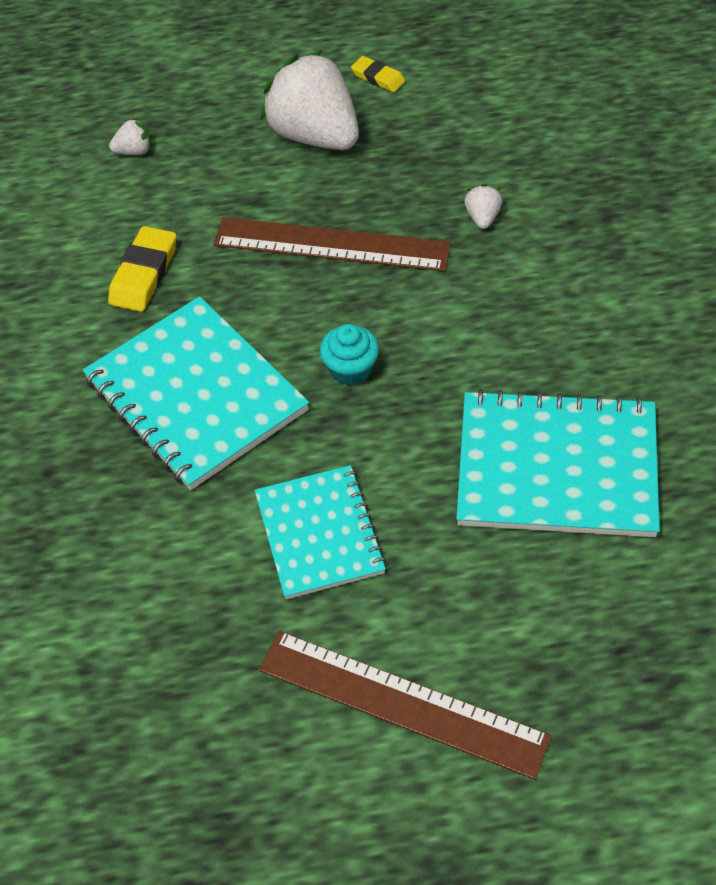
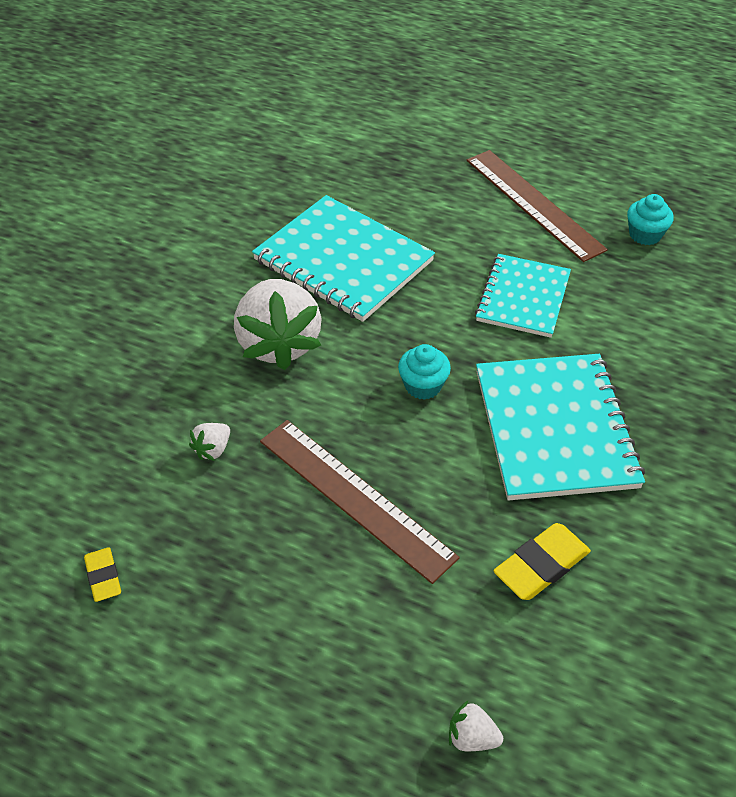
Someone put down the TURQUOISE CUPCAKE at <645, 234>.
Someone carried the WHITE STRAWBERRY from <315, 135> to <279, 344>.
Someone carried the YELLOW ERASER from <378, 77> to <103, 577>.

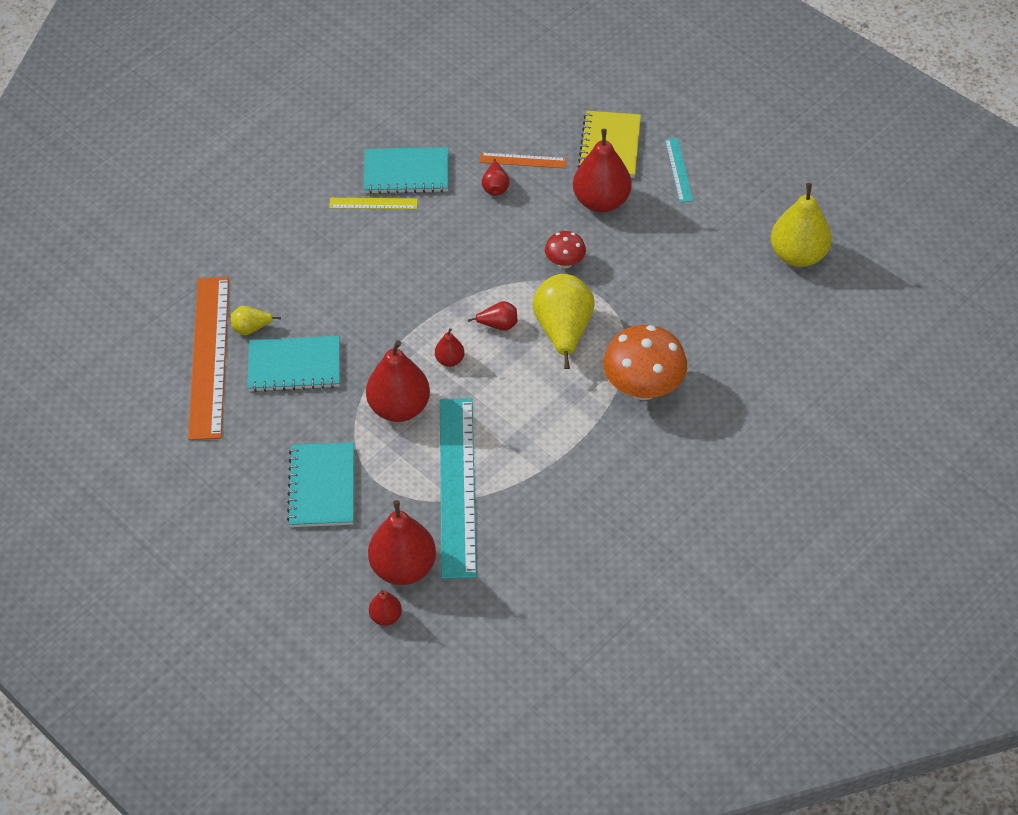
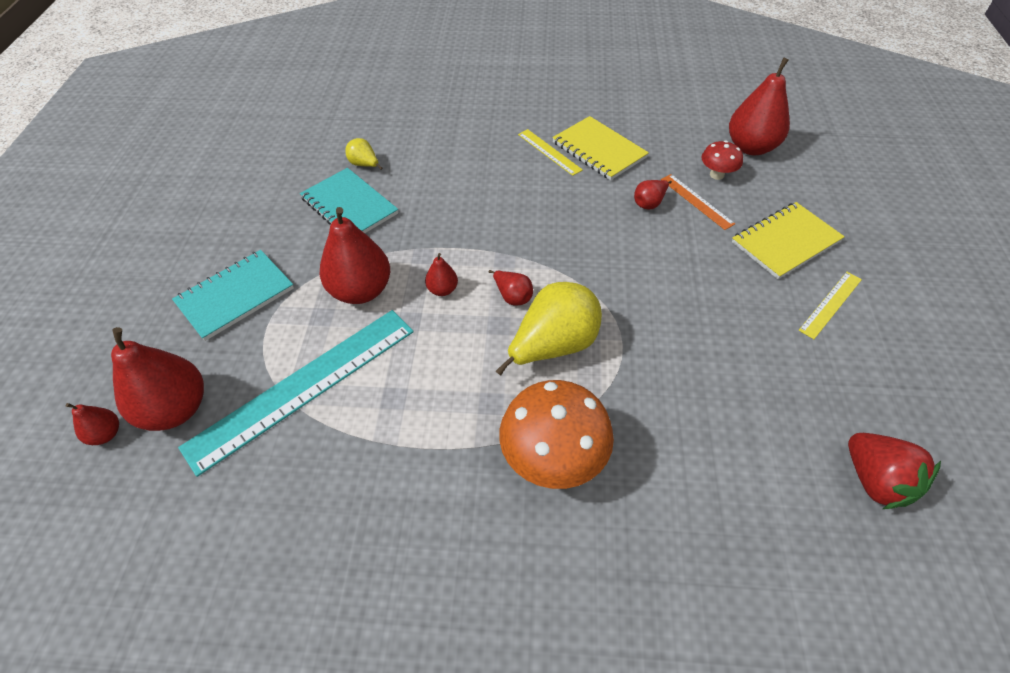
Someone took away the ORANGE RULER at <209, 356>.
Someone carried the RED MUSHROOM from <565, 262> to <717, 175>.
Someone carried the RED PEAR from <601, 201> to <751, 147>.
Someone swapped the YELLOW PEAR at <798, 255> for the RED STRAWBERRY at <875, 480>.
Someone repainted the TURQUOISE NOTEBOOK at <406, 173>, which became the YELLOW NOTEBOOK at <599, 150>.
Someone repainted the TURQUOISE RULER at <678, 170>, which became the YELLOW RULER at <830, 304>.

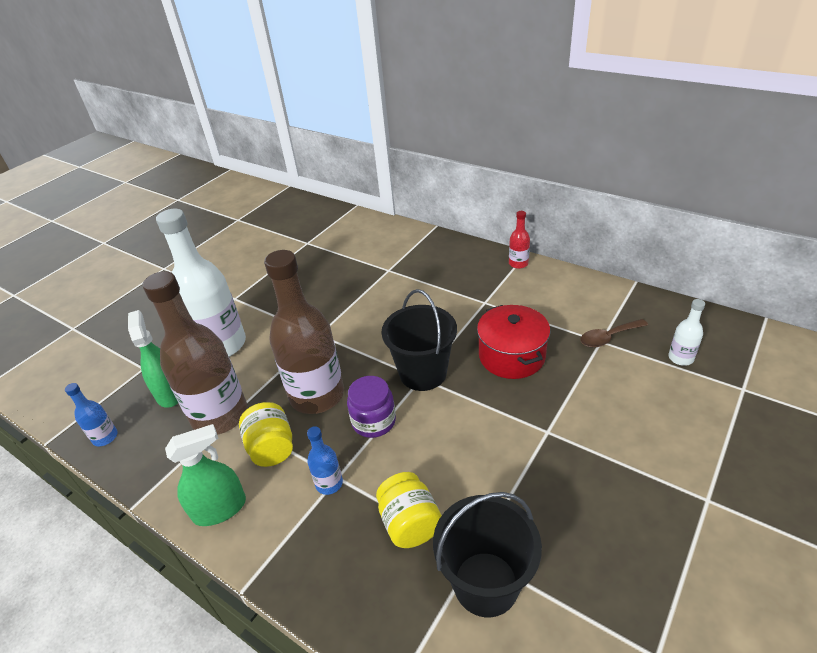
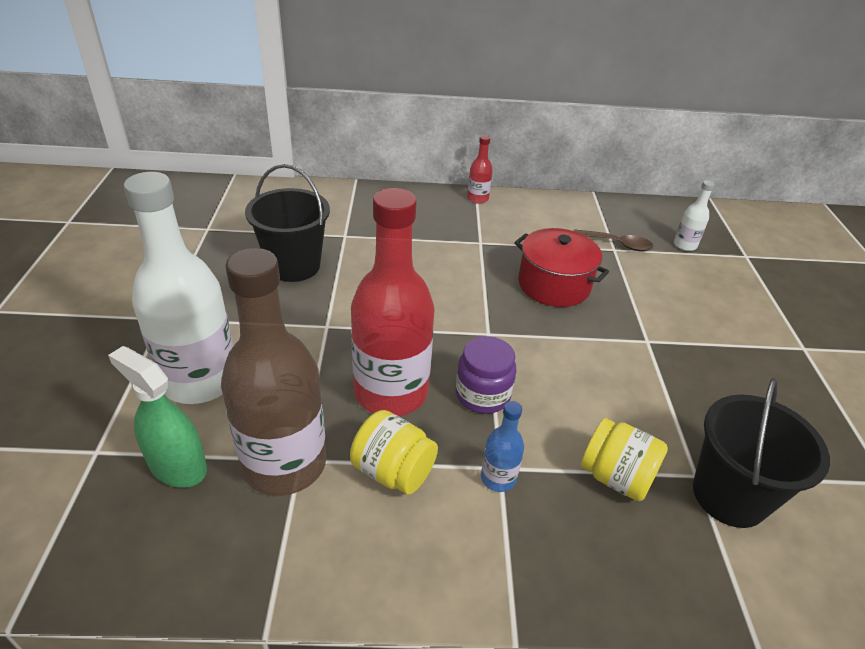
Someone took away the BLUE BOTTLE at <105, 437>.
Someone took away the GREEN SPRAY BOTTLE at <220, 509>.
Someone carried the BLACK BUCKET from <423, 373> to <294, 266>.
Someone repainted the BROWN BOTTLE at <317, 395>, which became the RED BOTTLE at <391, 392>.
Someone rotated the BROWN SPOON at <608, 337> by 105 degrees counterclockwise.

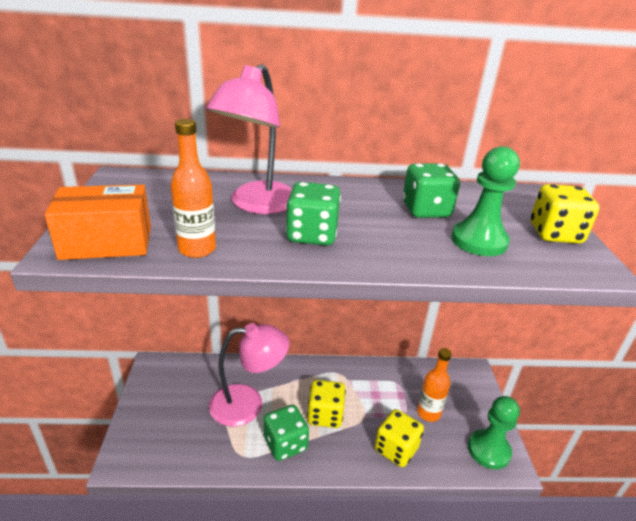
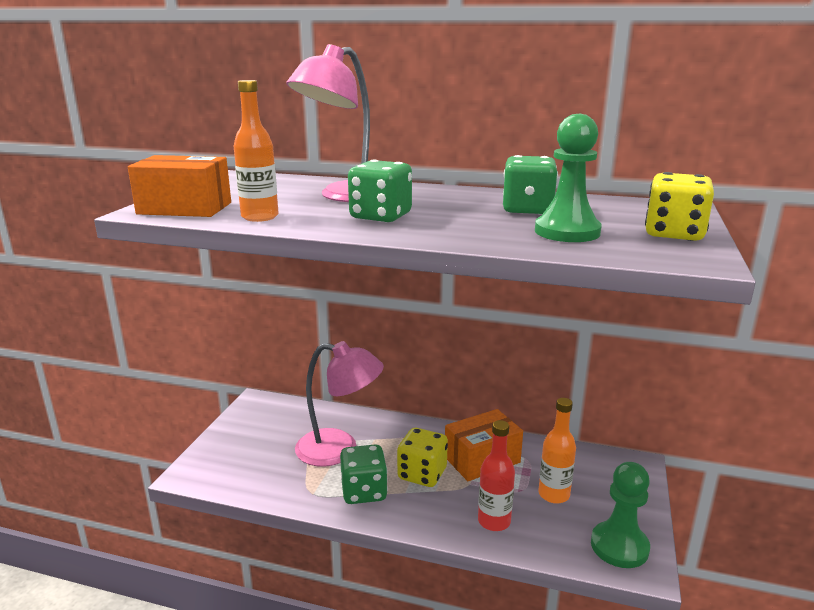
Someone put down the ORANGE BOX at <482, 459>.
Someone swapped the YELLOW DICE at <396, 449> for the RED BOTTLE at <494, 521>.

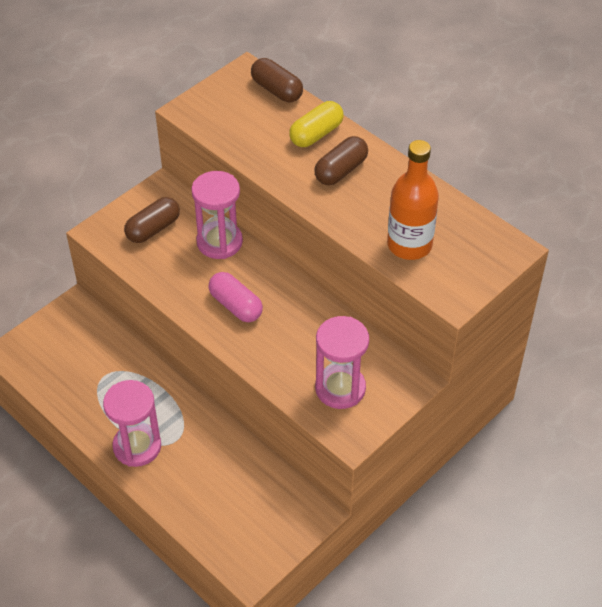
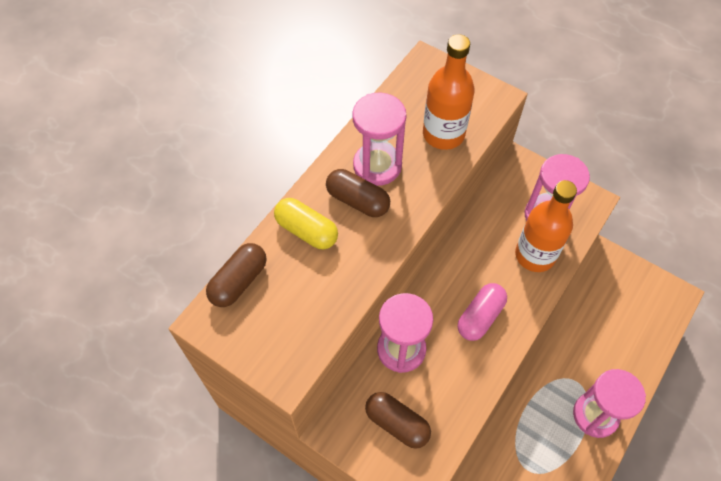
Someone put down the PINK HOURGLASS at <377, 166>.
Someone put down the ORANGE BOTTLE at <535, 255>.

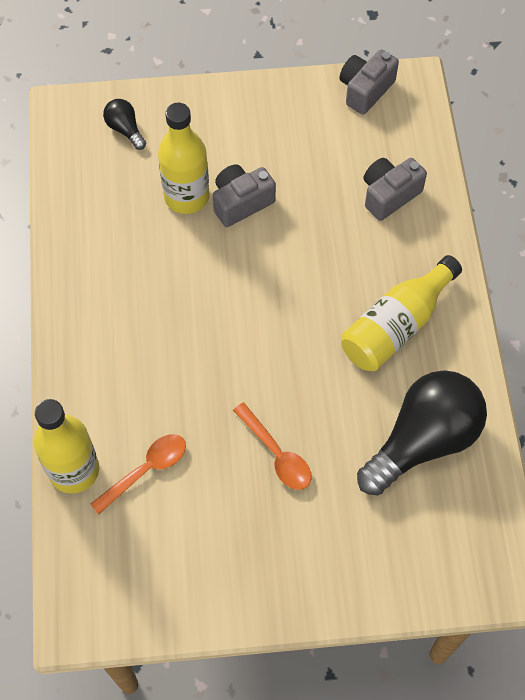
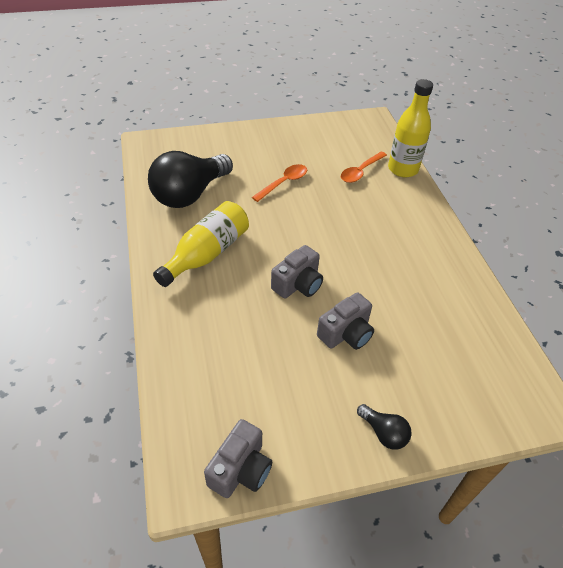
Someone took away the YELLOW BOTTLE at <186, 196>.
Someone carried the BLACK LIGHT BULB from <125, 129> to <383, 433>.
Someone carried the GREY CAMERA from <389, 195> to <298, 284>.
Someone rotated the ORANGE SPOON at <276, 454> by 90 degrees clockwise.

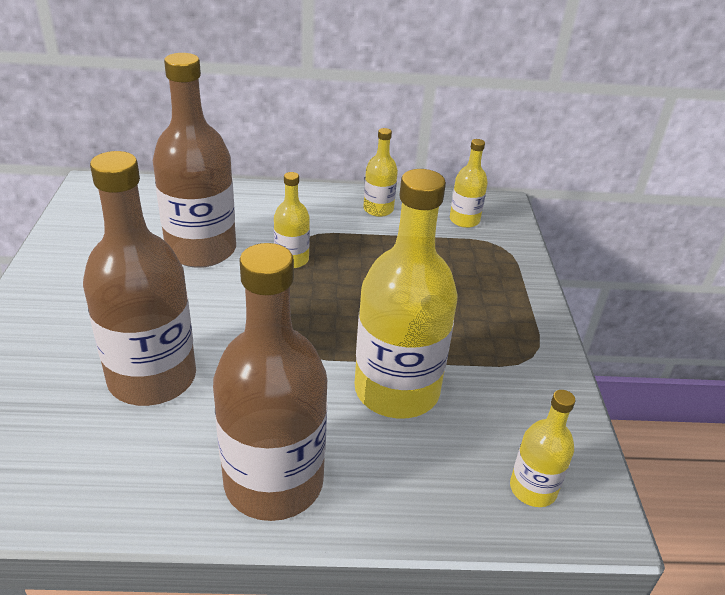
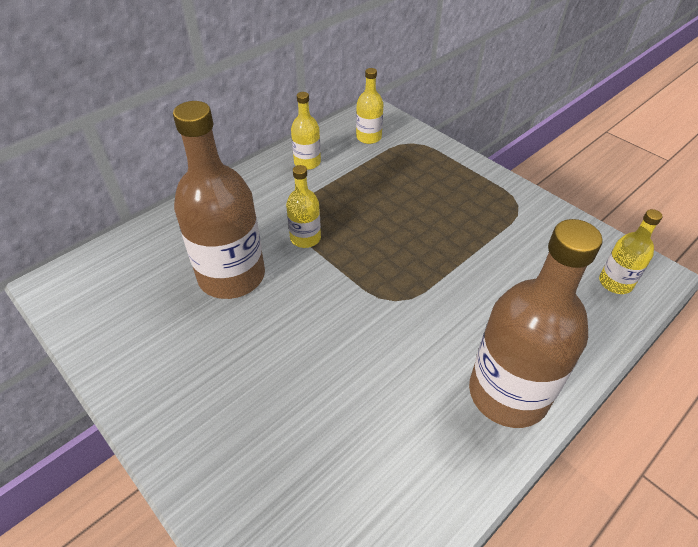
Someone took away the BROWN BOTTLE at <152, 378>.
Someone took away the YELLOW BOTTLE at <396, 390>.

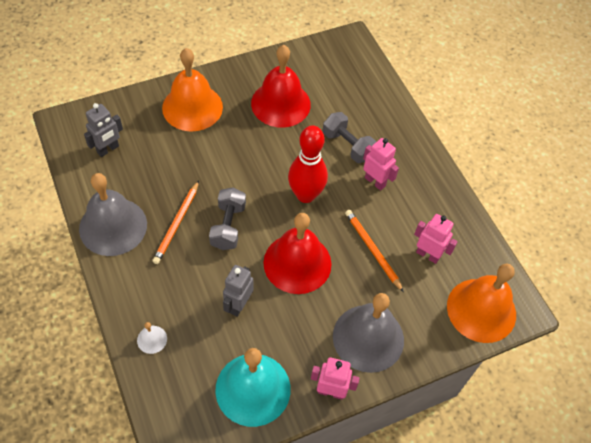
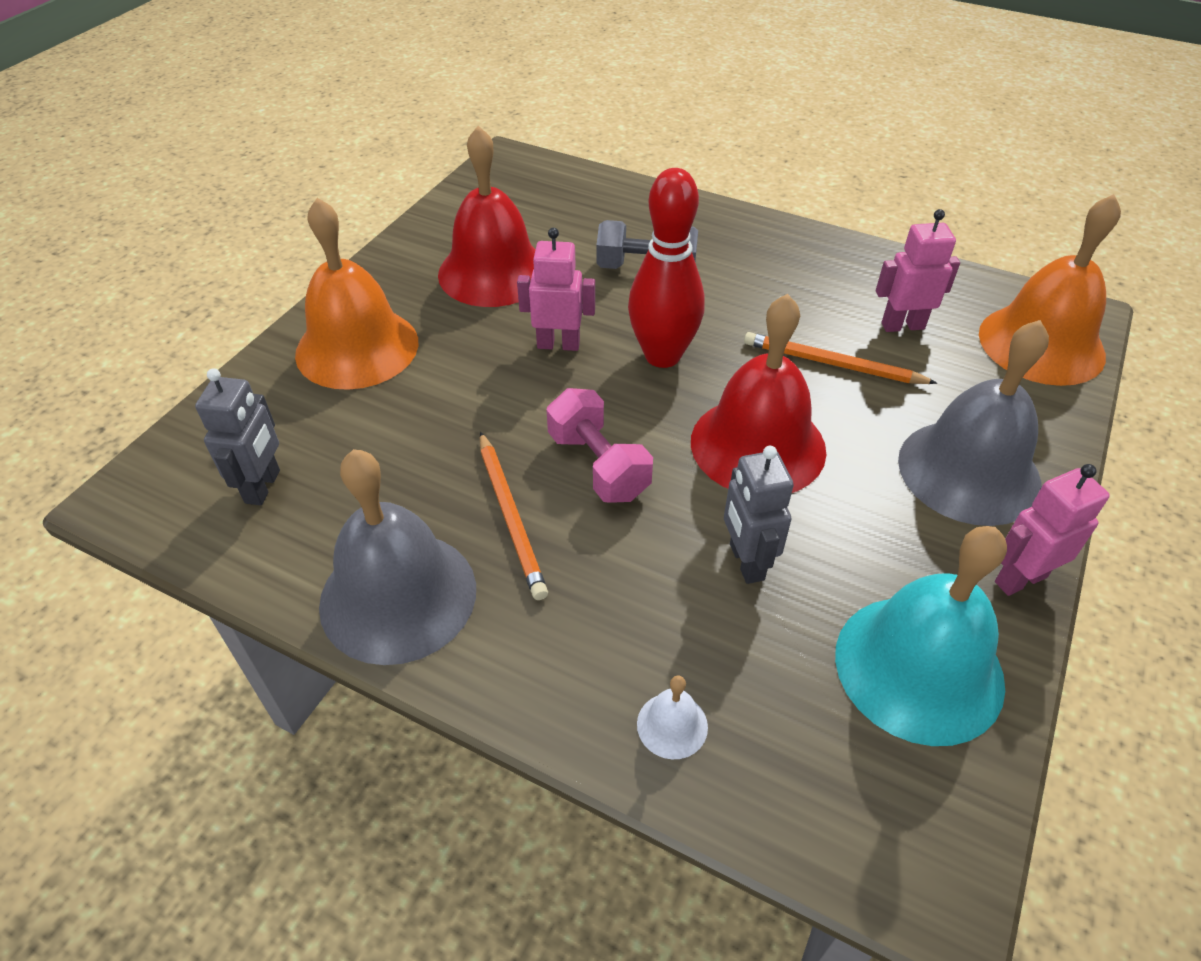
Someone carried the PINK ROBOT from <375, 181> to <558, 344>.
Someone repainted the GREY DUMBBELL at <228, 226>, which became the PINK DUMBBELL at <598, 465>.

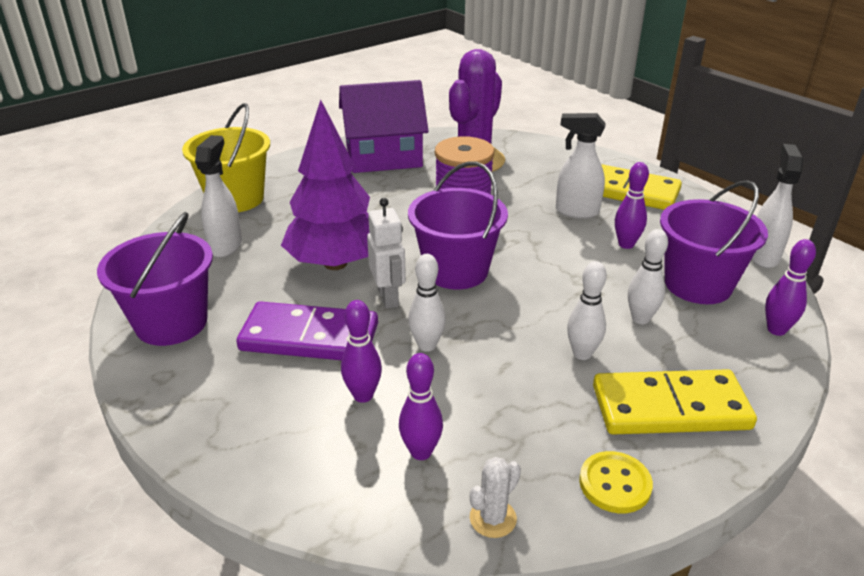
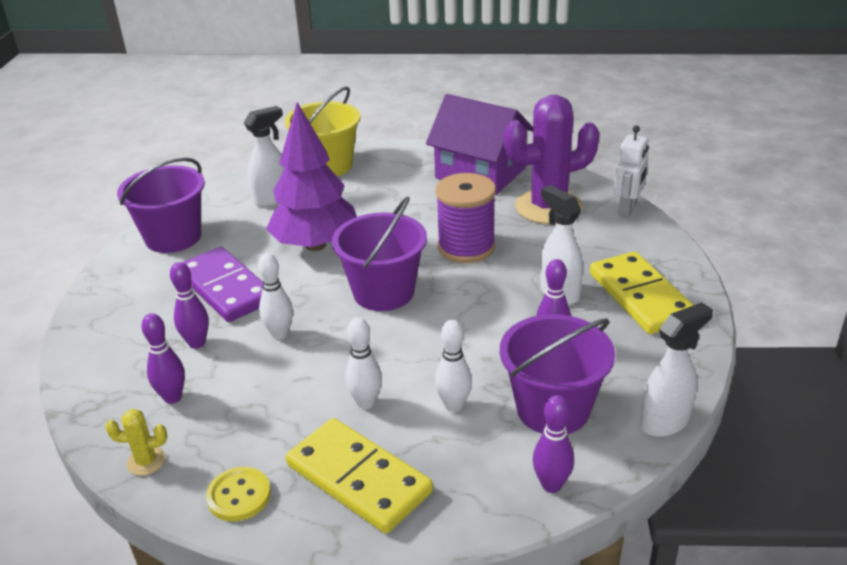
Someone carried the WHITE ROBOT from <388, 297> to <627, 210>.
Someone repainted the WHITE CACTUS at <493, 518>, which became the YELLOW CACTUS at <146, 461>.

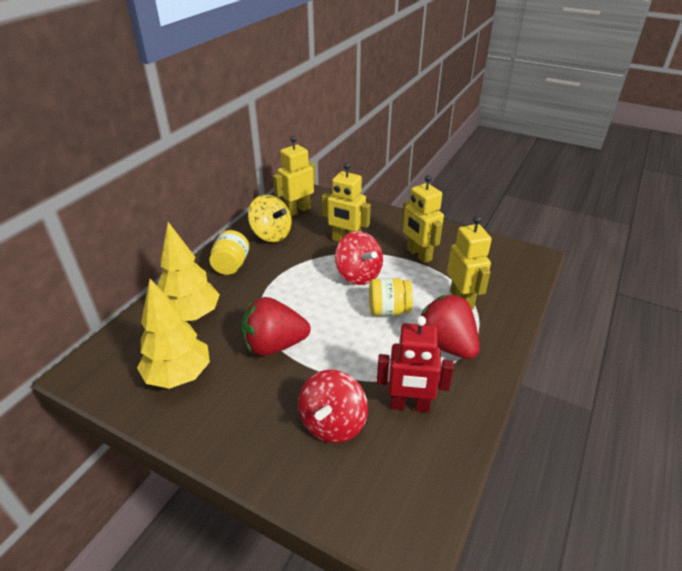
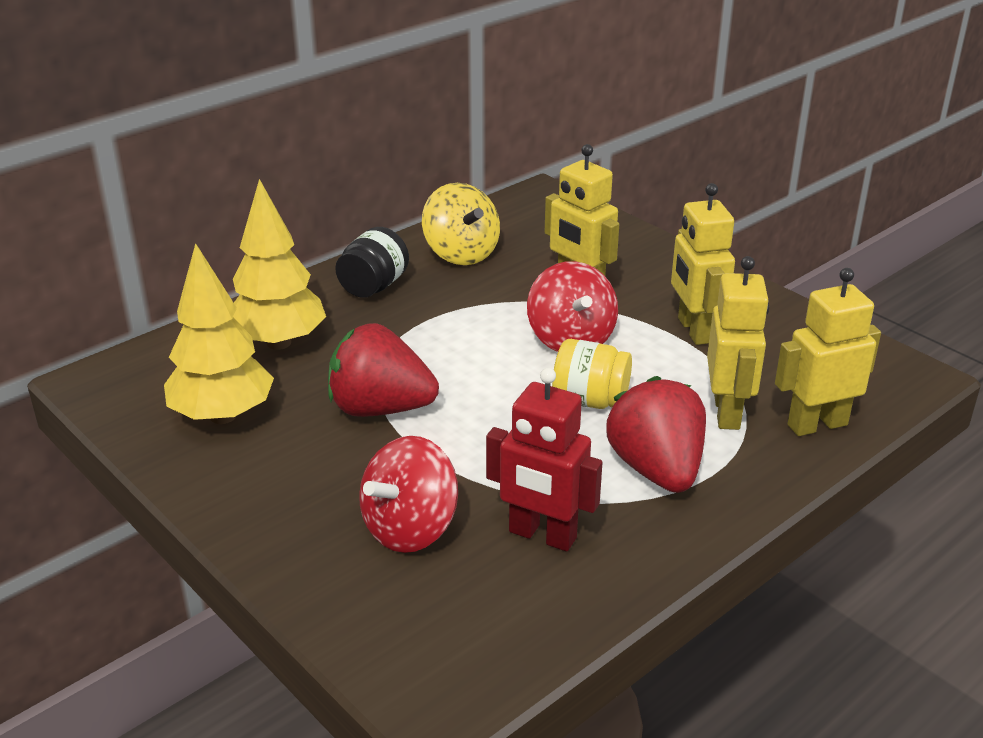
Someone carried the YELLOW ROBOT from <297, 210> to <817, 425>.
Someone repainted the YELLOW JAR at <231, 265>, which became the BLACK JAR at <374, 286>.

